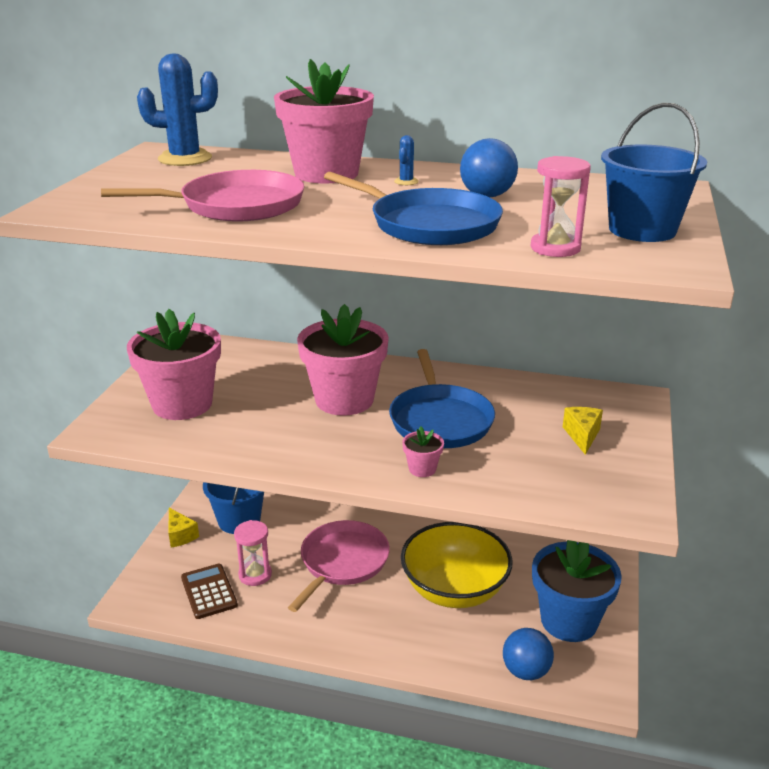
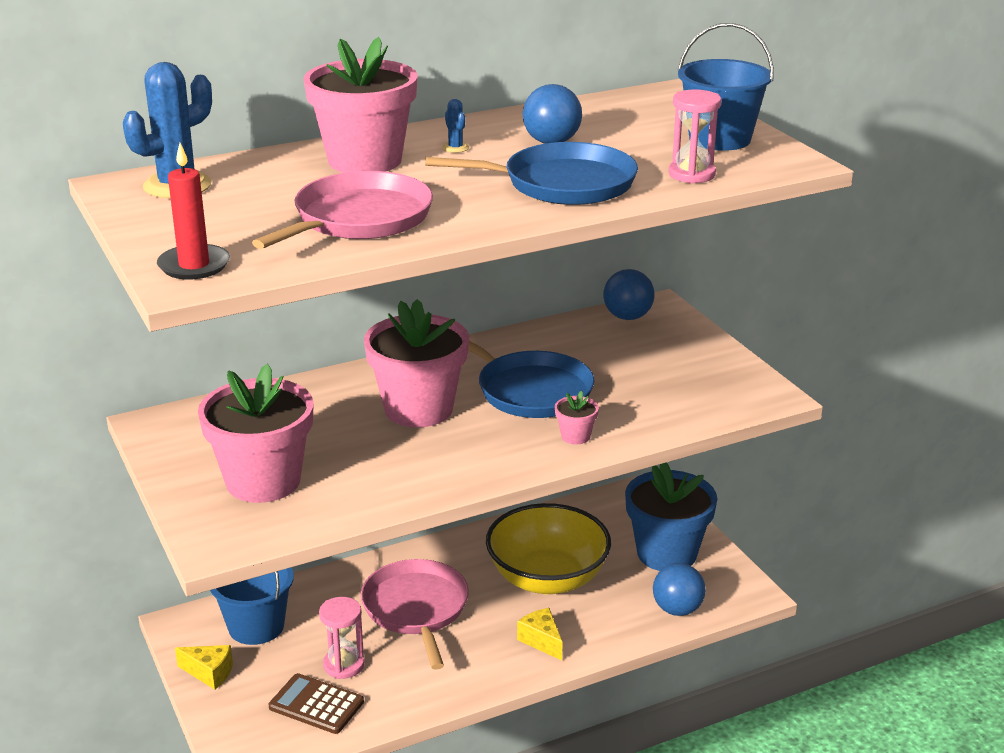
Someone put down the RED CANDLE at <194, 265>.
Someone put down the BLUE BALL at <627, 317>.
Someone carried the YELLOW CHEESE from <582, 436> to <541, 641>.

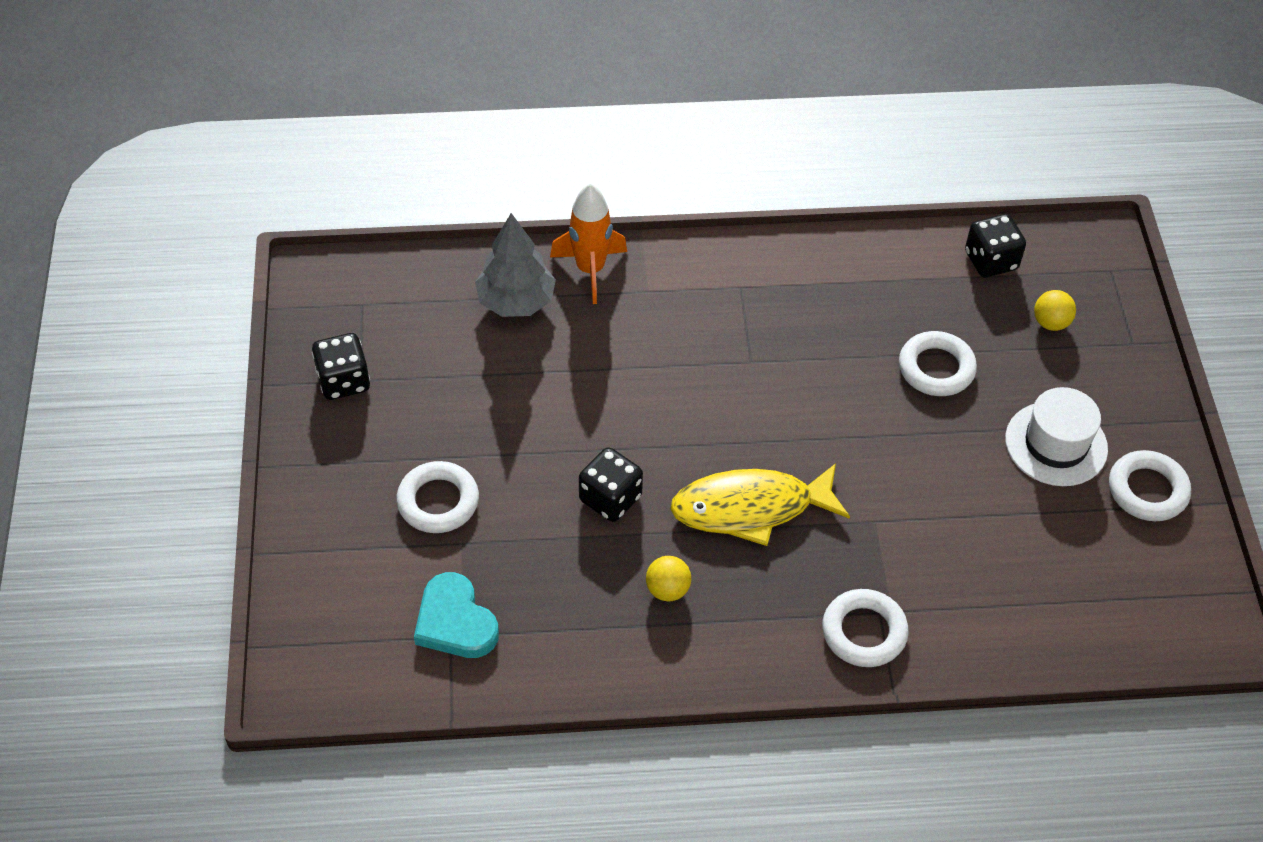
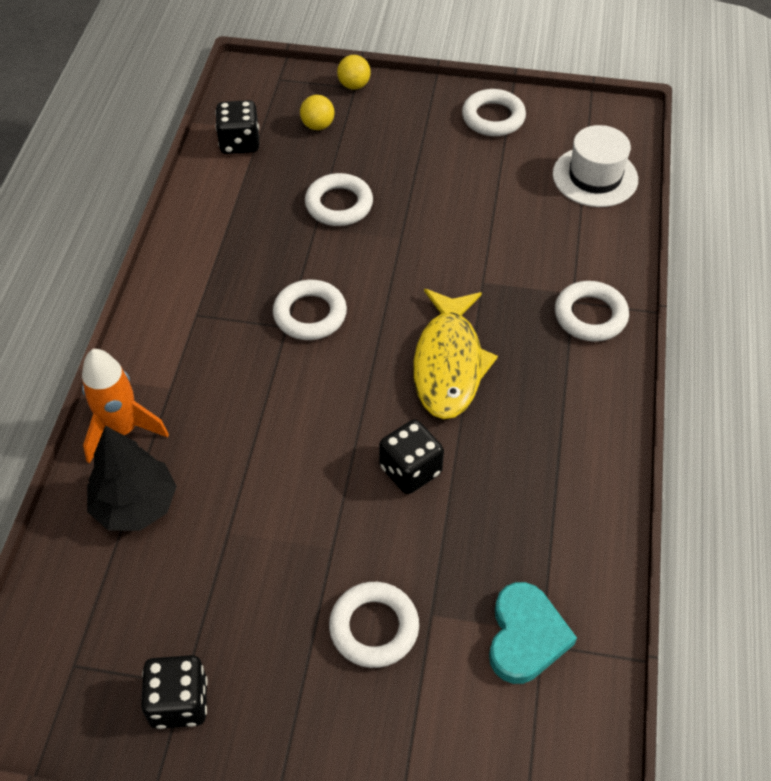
Someone put down the WHITE RING at <310, 314>.
Someone carried the YELLOW BALL from <667, 590> to <354, 85>.
Someone carried the WHITE HAT from <1056, 444> to <595, 177>.
Someone repainted the GREY TREE at <516, 301>, which became the BLACK TREE at <135, 506>.
Someone rotated the TURQUOISE HEART at <455, 622> by 60 degrees counterclockwise.

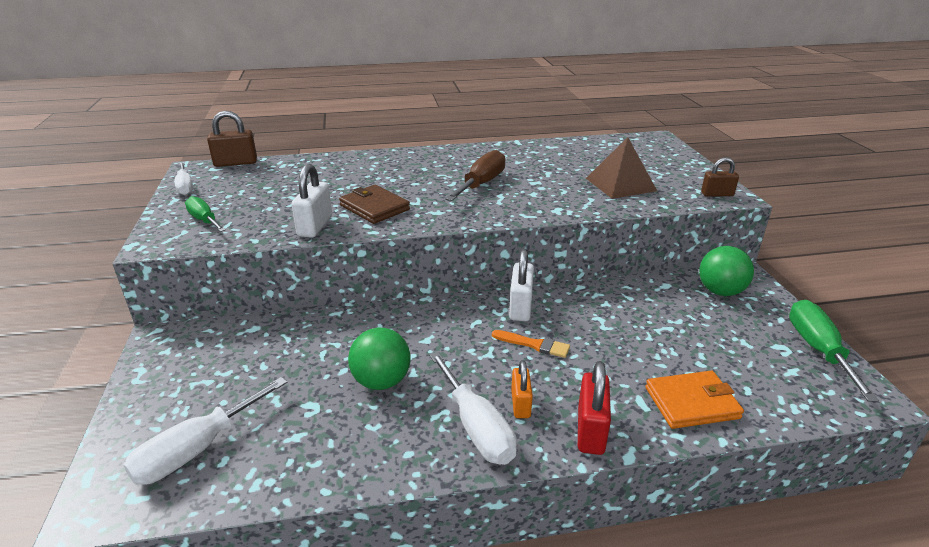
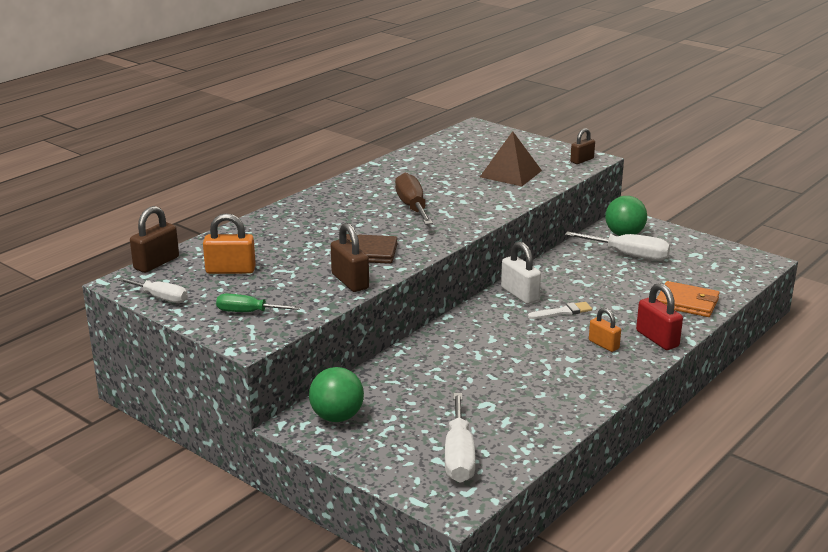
Someone took away the GREEN SCREWDRIVER at <818, 349>.
Someone put down the ORANGE PADLOCK at <230, 270>.
Someone carried the GREEN BALL from <381, 381> to <337, 417>.
Someone carried the WHITE SCREWDRIVER from <476, 427> to <629, 255>.
Someone repainted the WHITE PADLOCK at <315, 226>, which became the BROWN PADLOCK at <350, 281>.
Someone repainted the ORANGE BRUSH at <534, 344>, which became the WHITE BRUSH at <562, 312>.
Someone rotated the ORANGE WALLET at <691, 403> by 75 degrees clockwise.

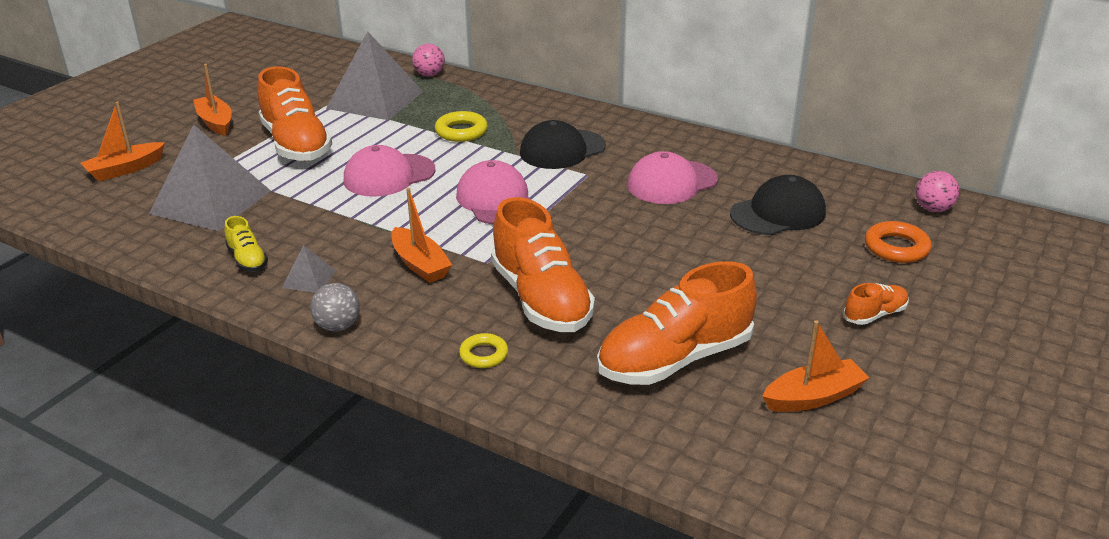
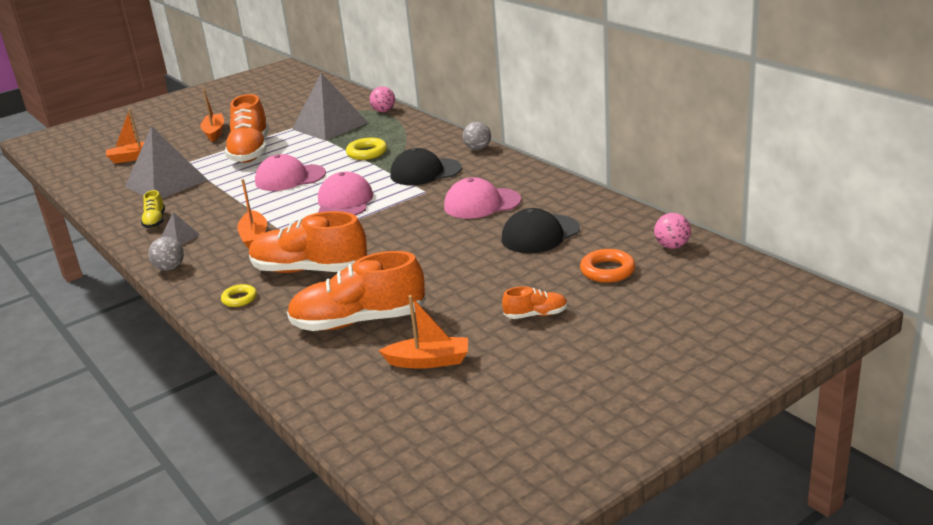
Someone put down the GREY BALL at <478, 149>.
Someone rotated the ORANGE SHOE at <541, 299> by 105 degrees clockwise.
Someone rotated the BLACK CAP at <778, 213> by 150 degrees clockwise.

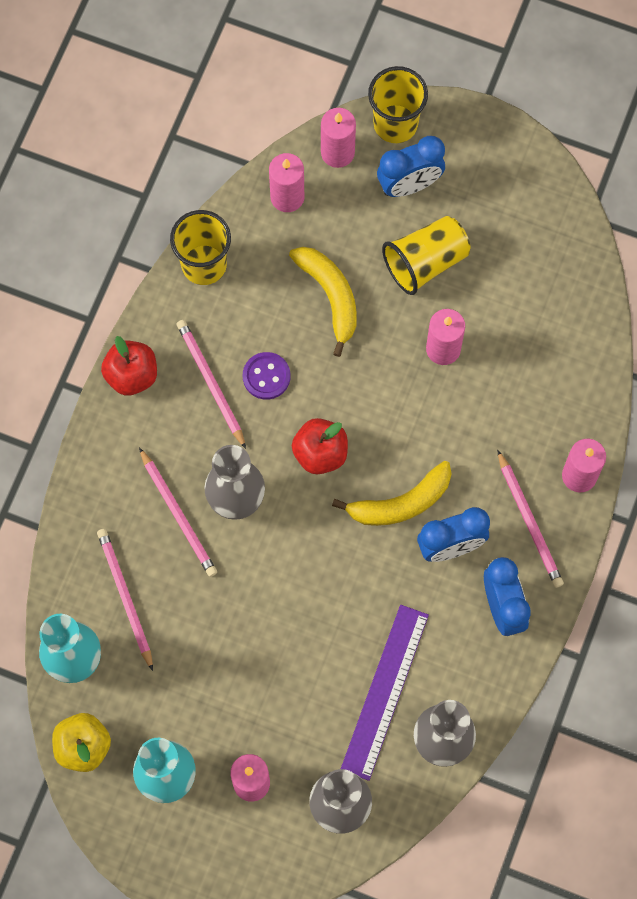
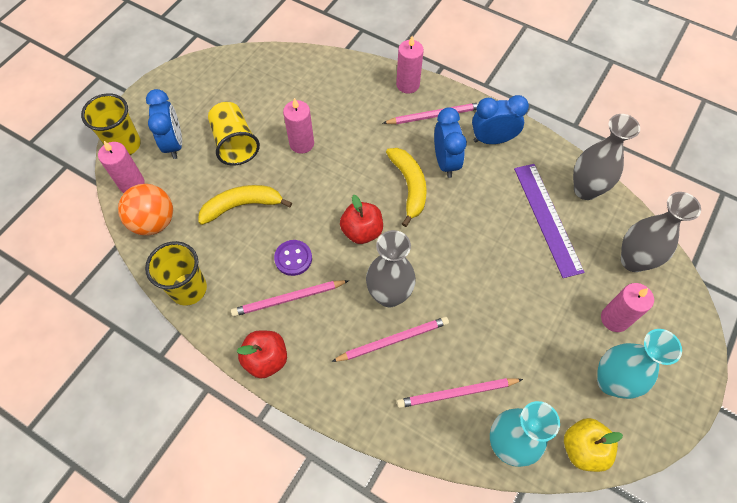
Someone swapped the PINK CANDLE at <287, 197> for the ORANGE BALL at <154, 222>.
Someone rotated the PURPLE RULER at <384, 691> by 45 degrees clockwise.

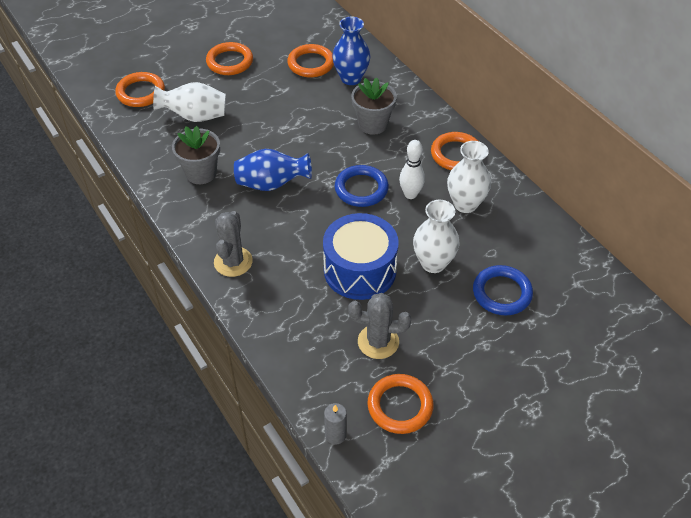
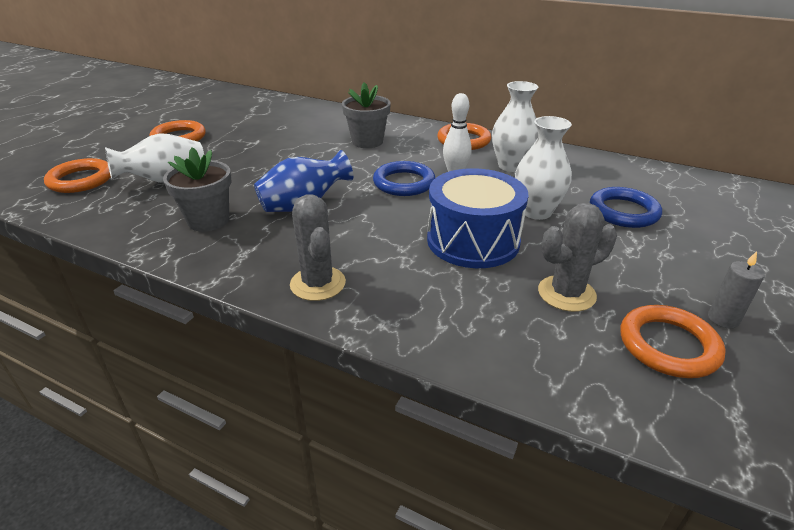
Someone took away the ORANGE RING at <311, 64>.
Someone took away the BLUE VASE at <351, 78>.
Someone carried the GREY CANDLE from <335, 435> to <723, 319>.

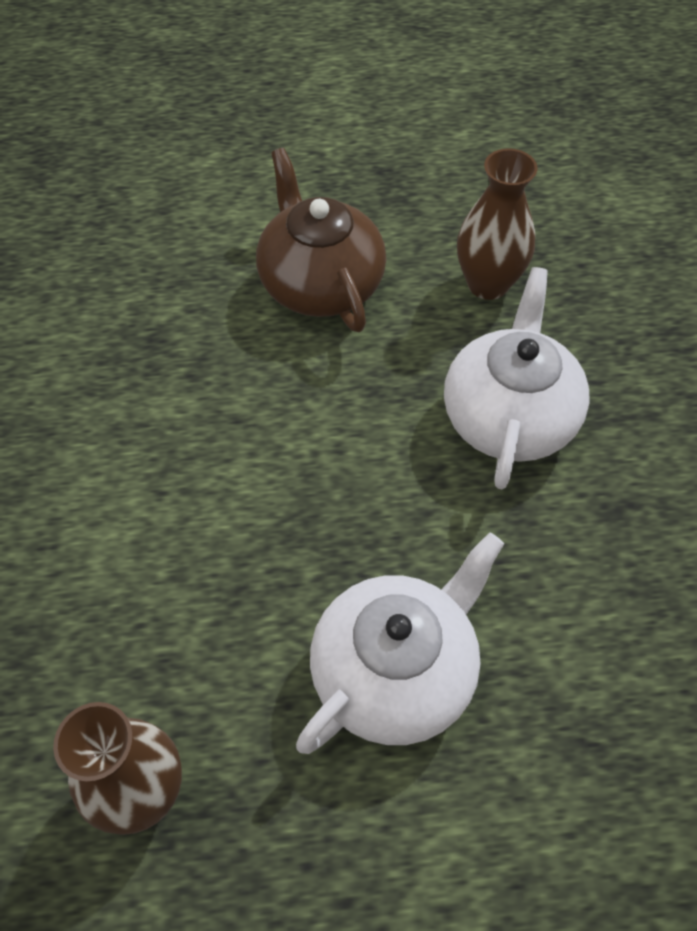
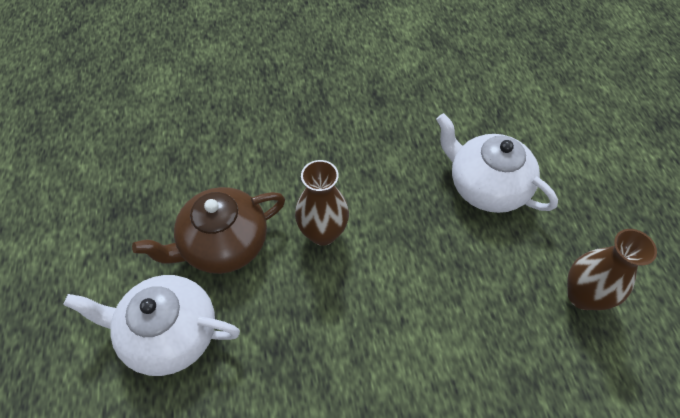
Someone carried the WHITE TEAPOT from <509, 416> to <169, 333>.
Someone carried the BROWN VASE from <488, 284> to <323, 233>.

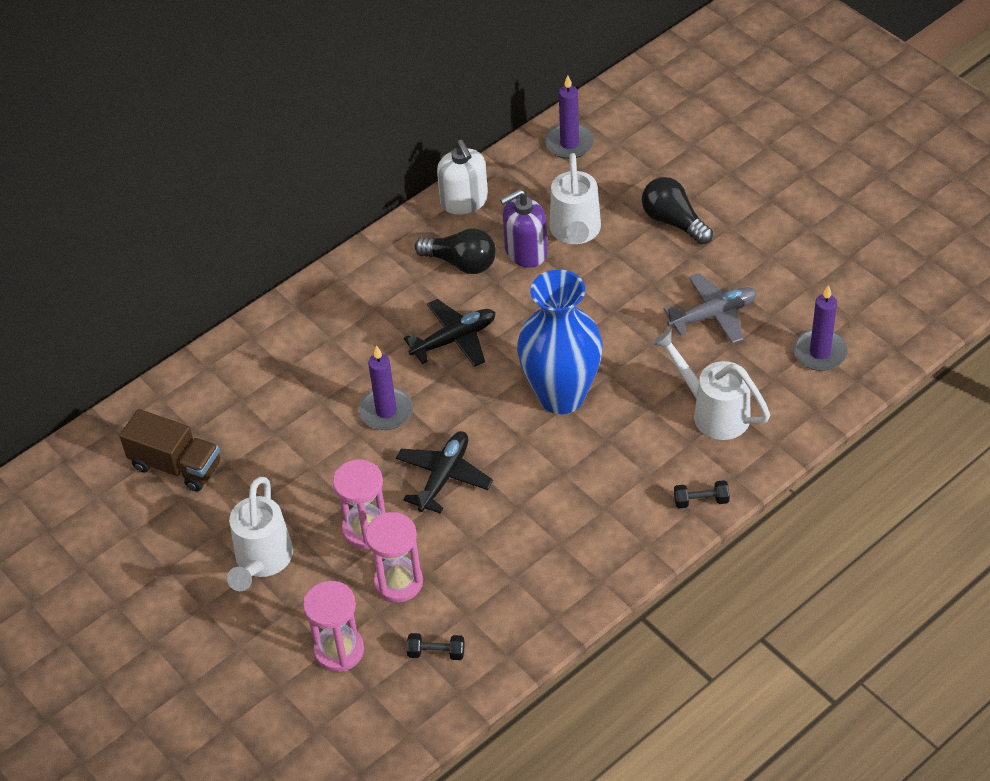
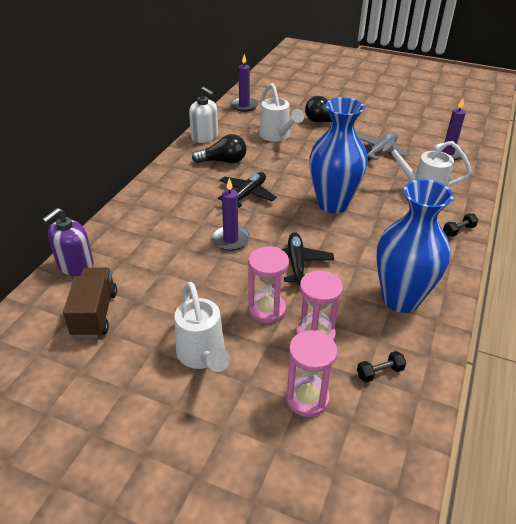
Someone put down the BLUE VASE at <400, 299>.
Someone carried the PURPLE SOAP DISPENSER from <525, 251> to <75, 265>.
Someone rotated the BROWN TRUCK at <176, 466> by 90 degrees counterclockwise.

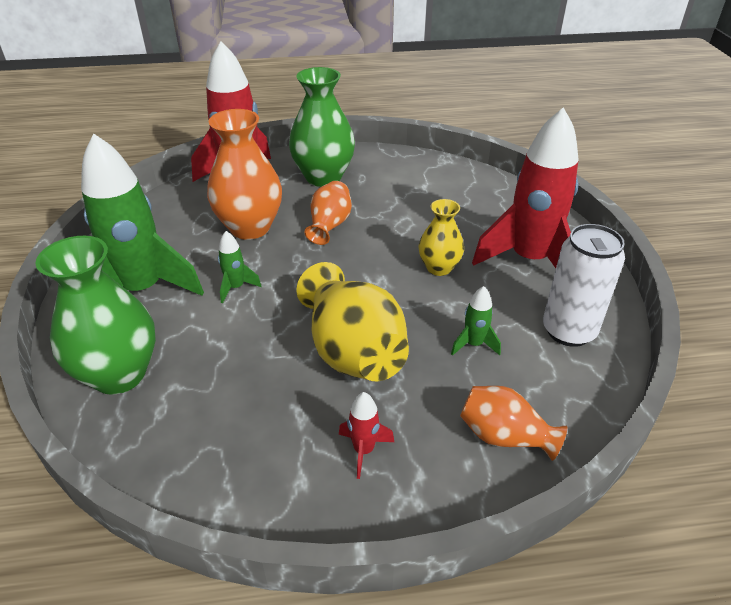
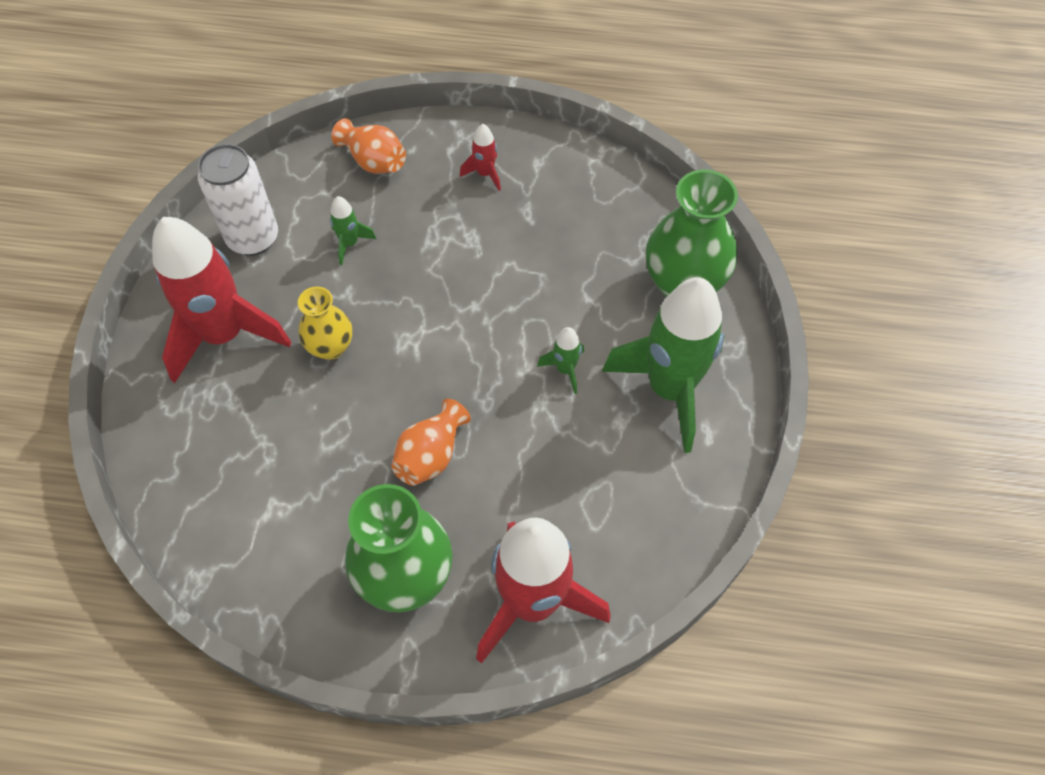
Someone took away the ORANGE VASE at <250, 228>.
Someone took away the YELLOW VASE at <352, 350>.

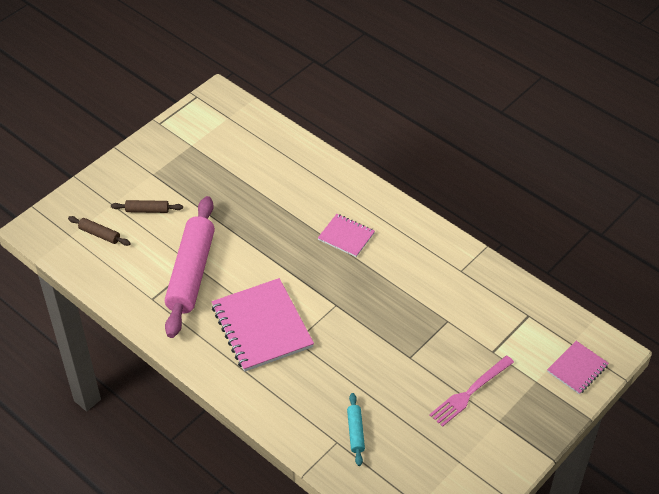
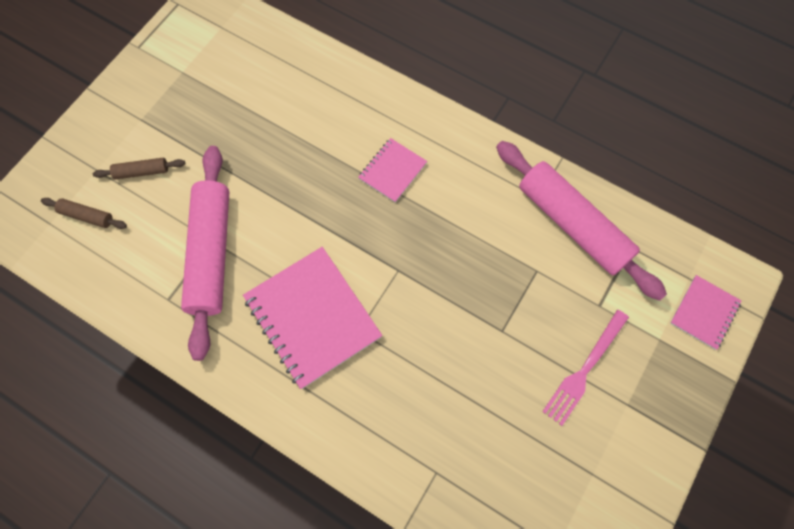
Someone took away the TURQUOISE ROLLING PIN at <355, 432>.
Someone put down the PINK ROLLING PIN at <572, 224>.
Someone rotated the PINK NOTEBOOK at <346, 236> by 75 degrees counterclockwise.

